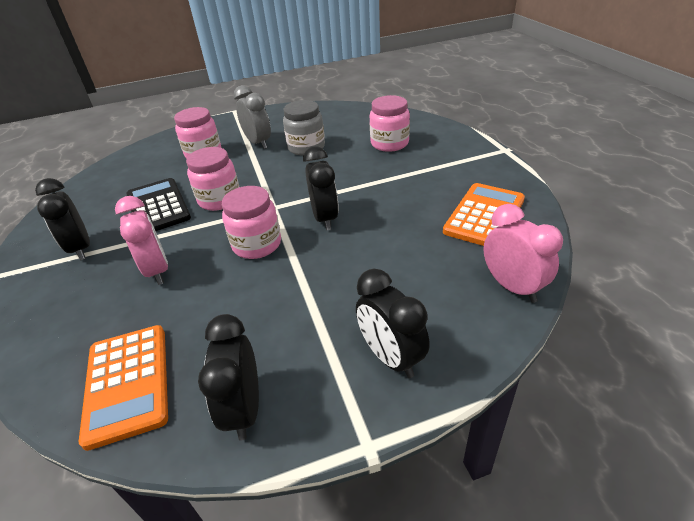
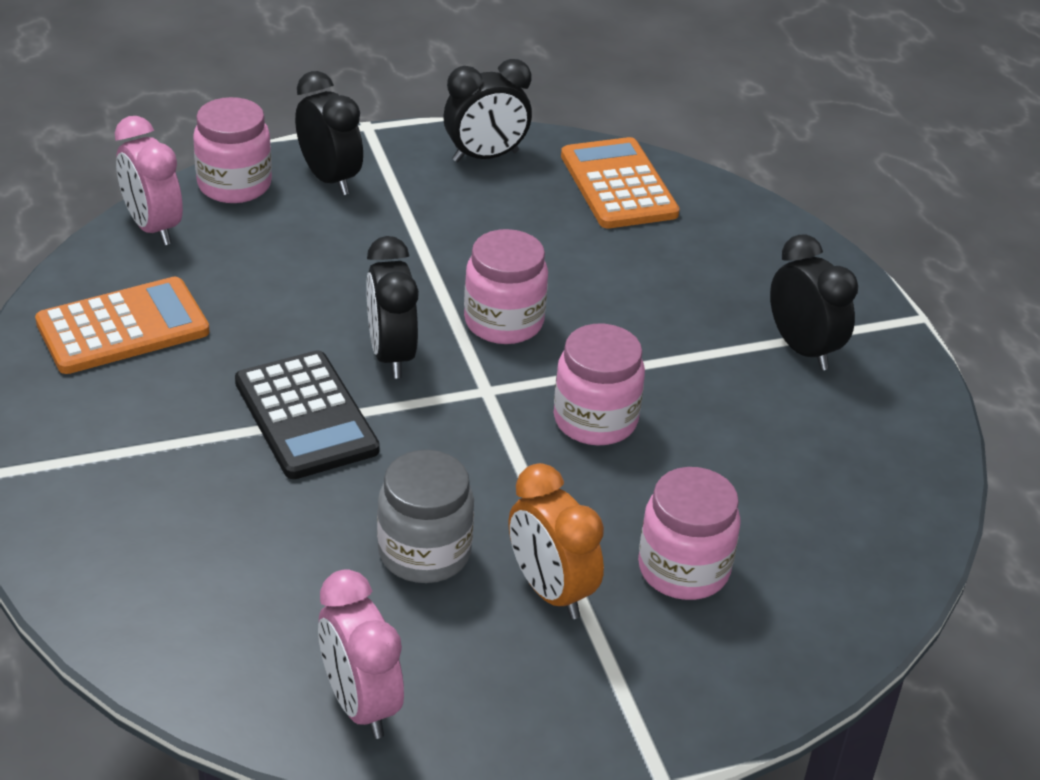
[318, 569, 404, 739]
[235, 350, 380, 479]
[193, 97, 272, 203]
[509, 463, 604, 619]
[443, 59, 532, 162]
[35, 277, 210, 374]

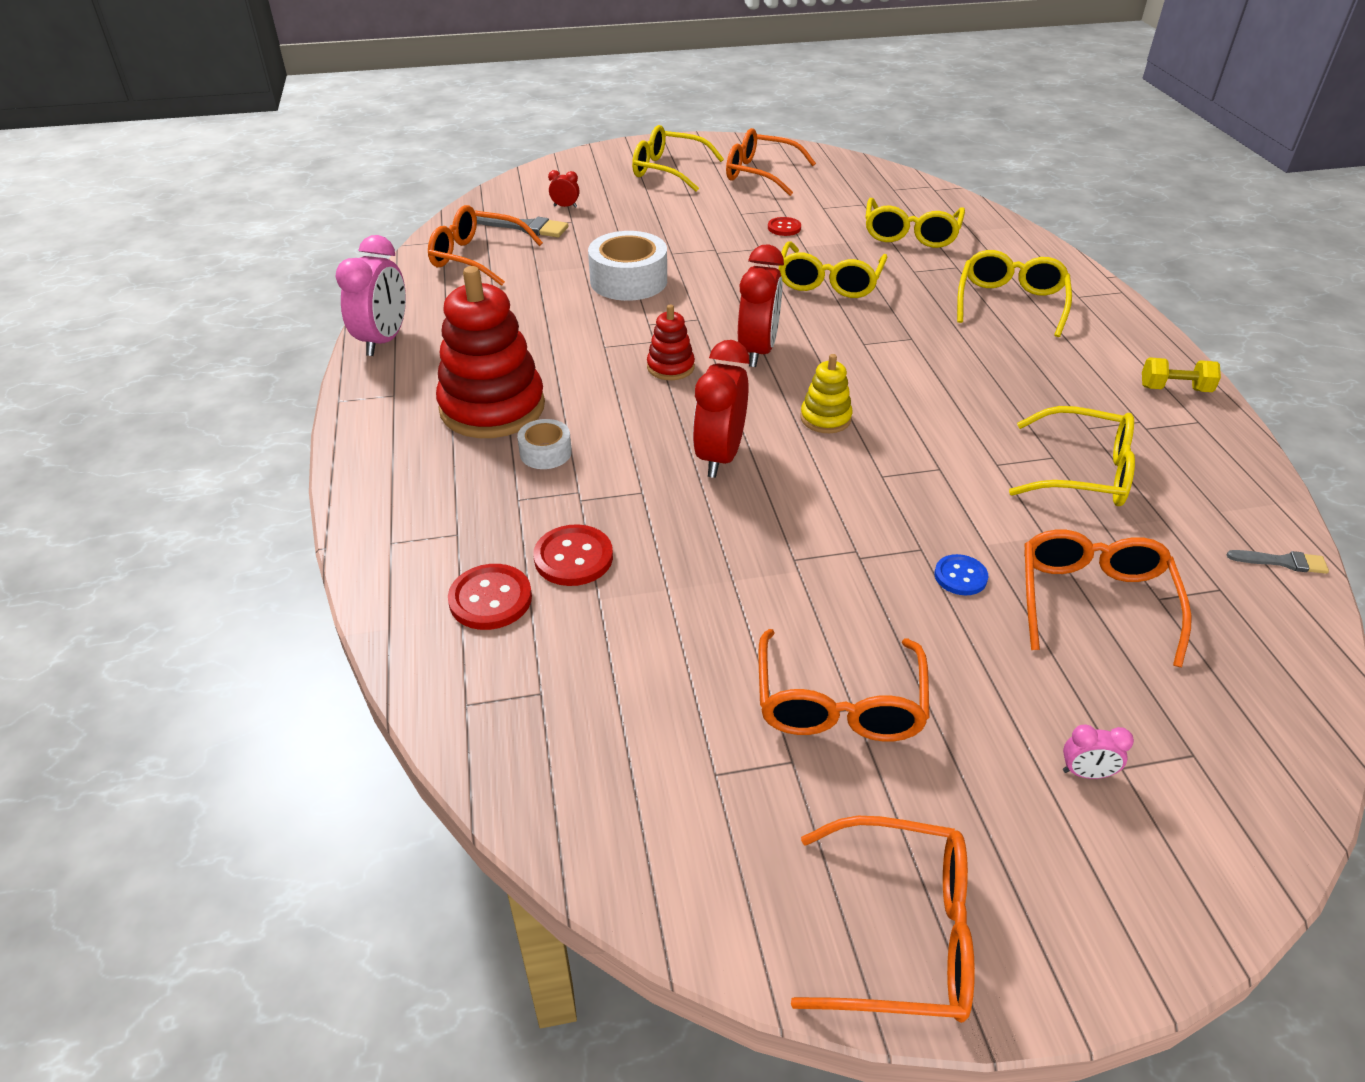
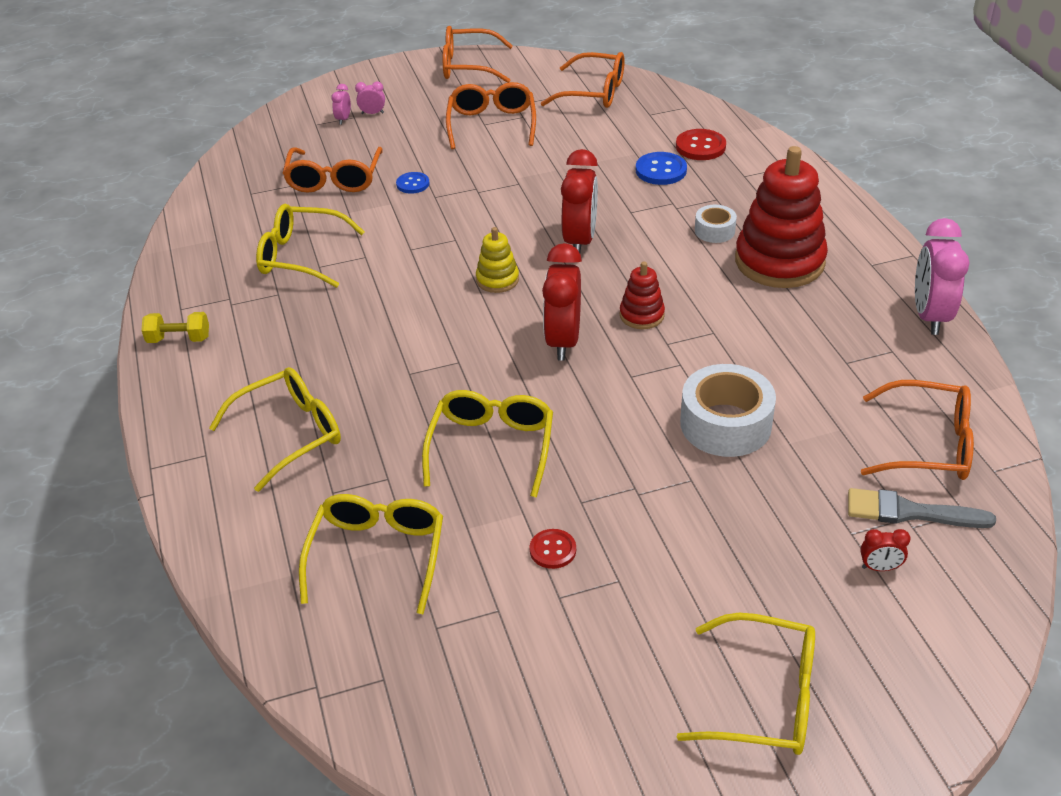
[1227, 550, 1329, 574] (first image)
[331, 84, 351, 125]
[541, 52, 625, 108]
[636, 152, 687, 185]
[209, 367, 341, 492]

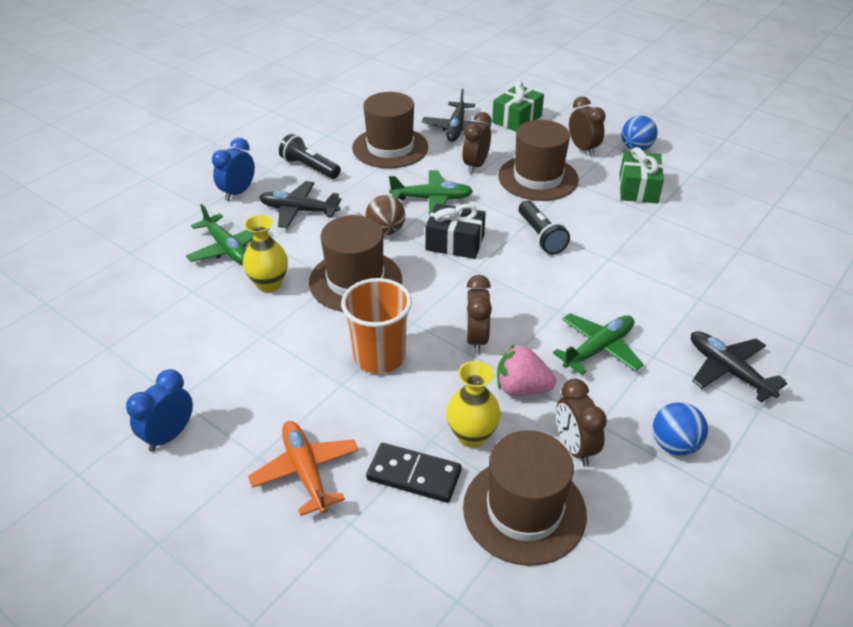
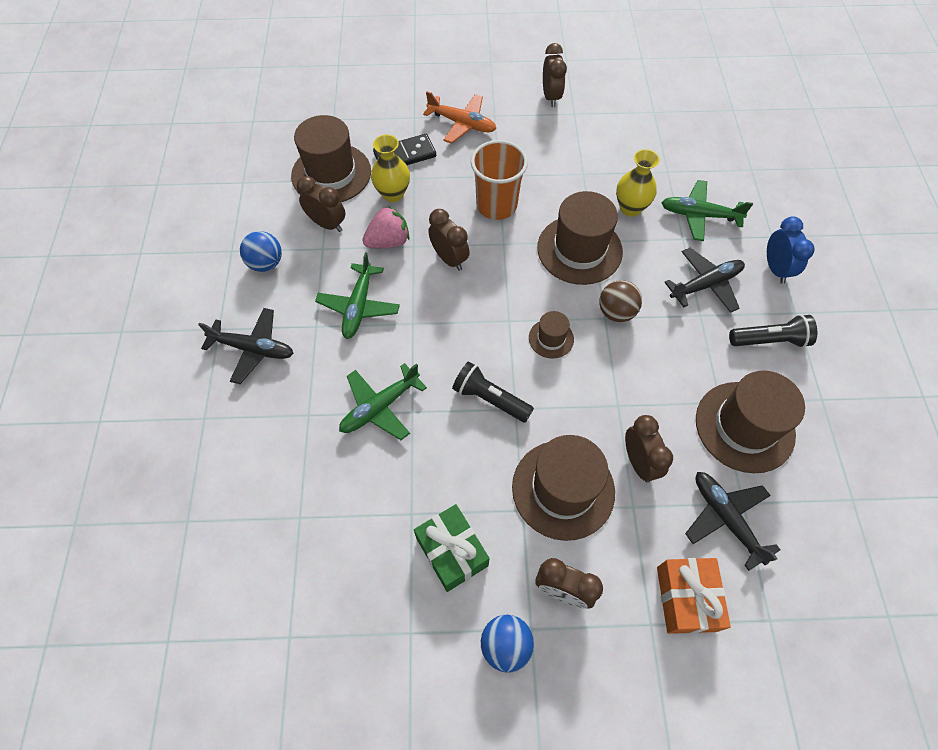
[339, 363, 427, 440]
[529, 311, 574, 359]
[543, 43, 567, 107]
[657, 558, 731, 634]

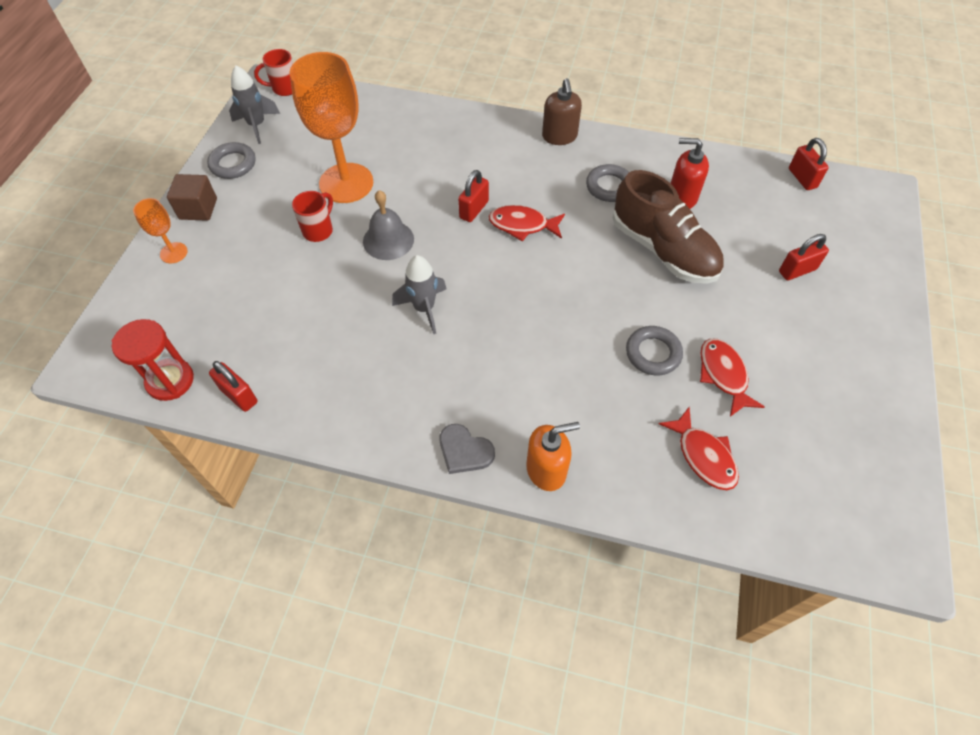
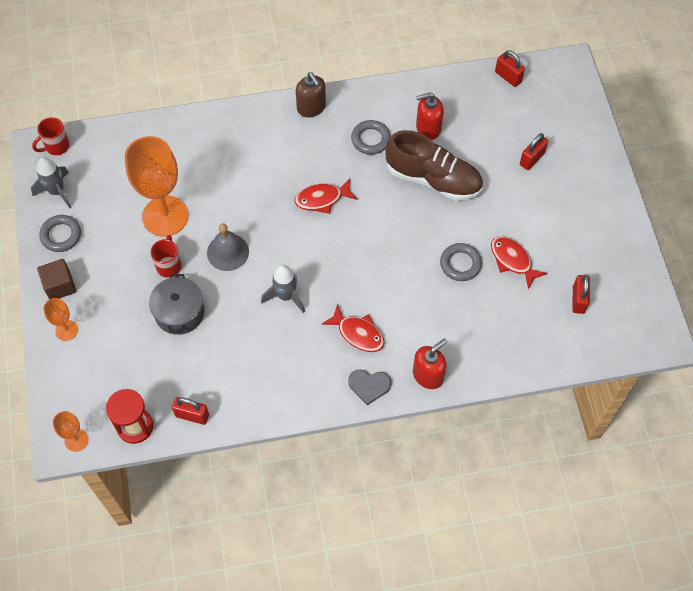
[53, 411, 89, 452]
[149, 274, 204, 335]
[572, 275, 590, 314]
[321, 304, 384, 352]
[413, 338, 447, 389]

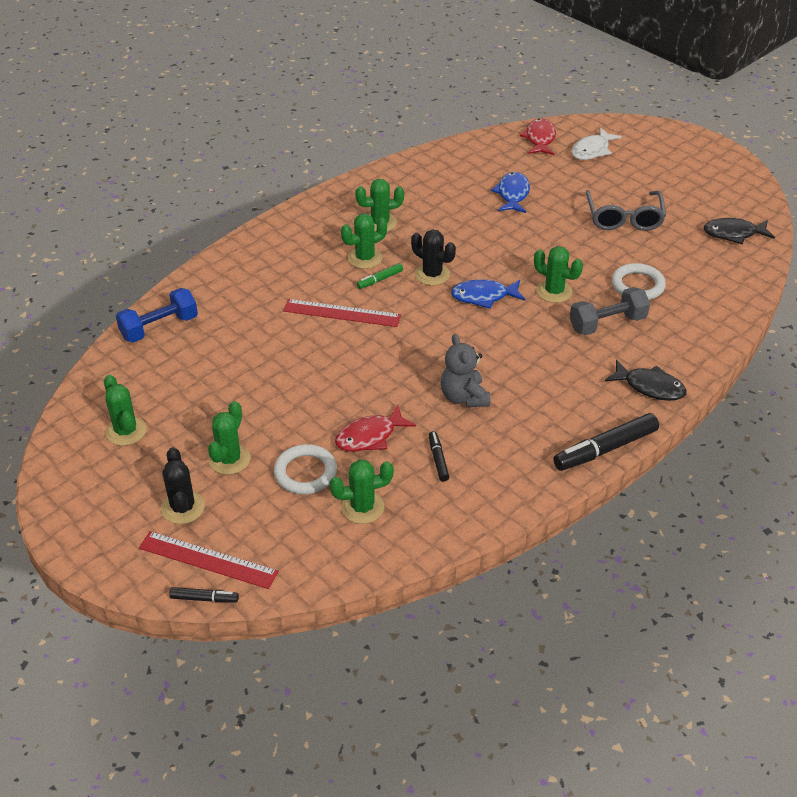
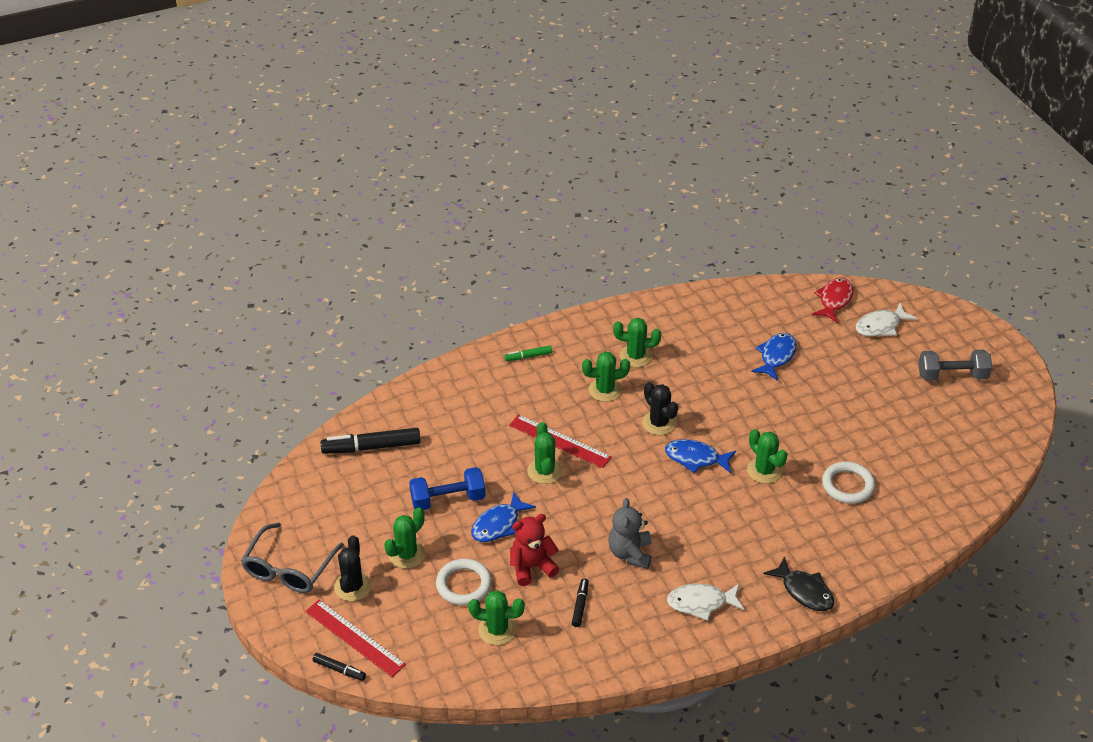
[704, 218, 775, 244] (first image)
[471, 492, 536, 542]
[667, 584, 745, 621]
[528, 422, 562, 484]
[409, 467, 485, 510]
[504, 346, 552, 361]
[321, 428, 421, 454]
[919, 350, 992, 381]
[241, 522, 344, 593]
[510, 514, 559, 586]

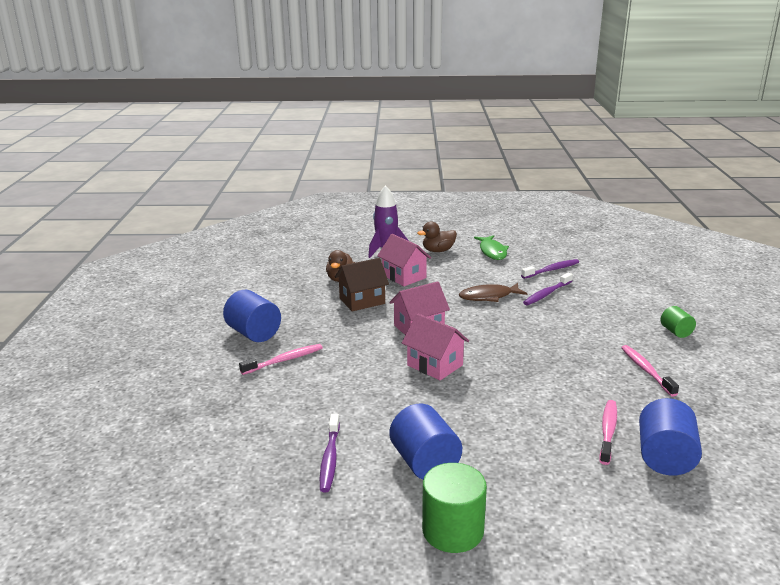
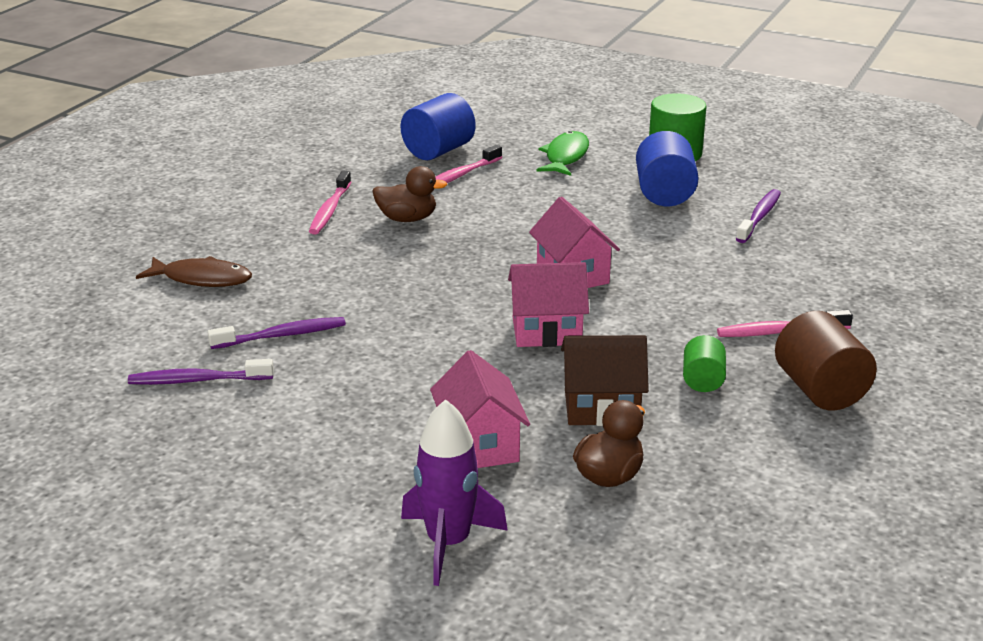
[372, 166, 447, 222]
[136, 256, 252, 287]
[537, 131, 589, 176]
[683, 335, 726, 392]
[775, 311, 877, 411]

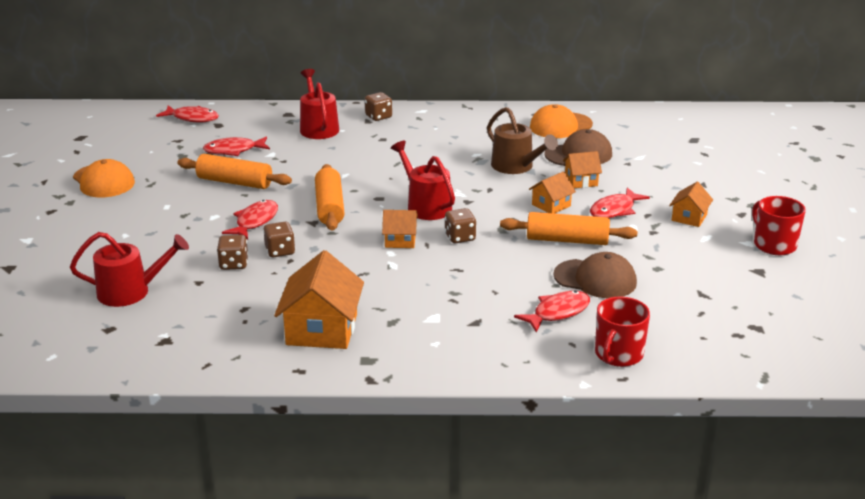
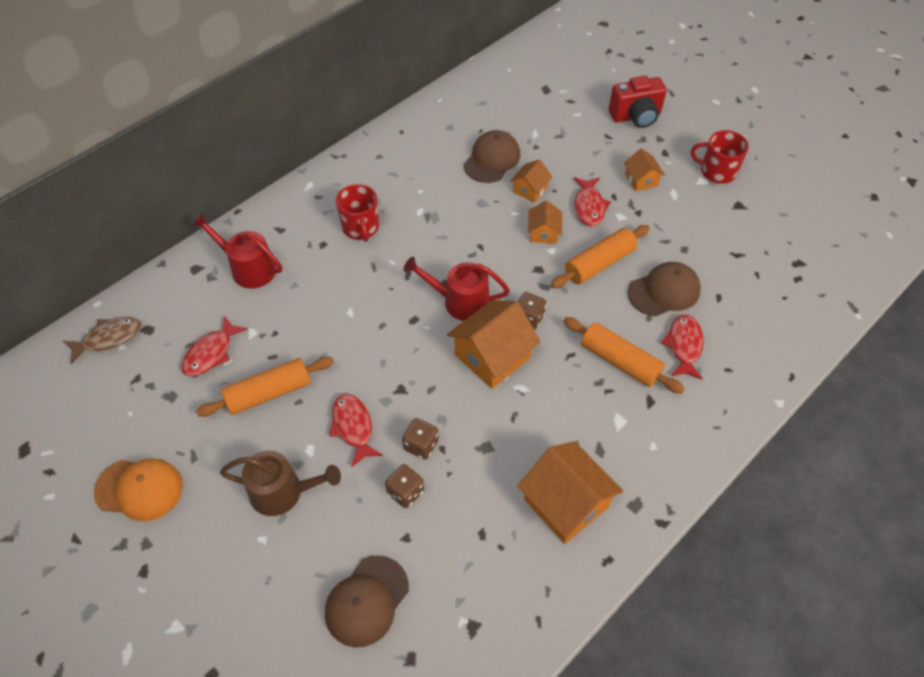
[365, 92, 392, 121] (first image)
[530, 104, 593, 138] (first image)
[609, 75, 667, 128]
[563, 317, 684, 394]
[220, 451, 341, 516]
[336, 184, 379, 242]
[325, 555, 409, 647]
[63, 317, 141, 364]
[447, 300, 541, 389]

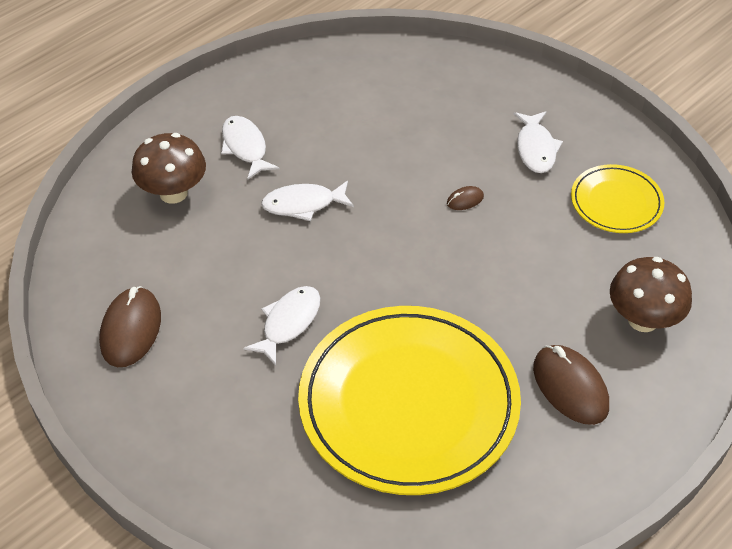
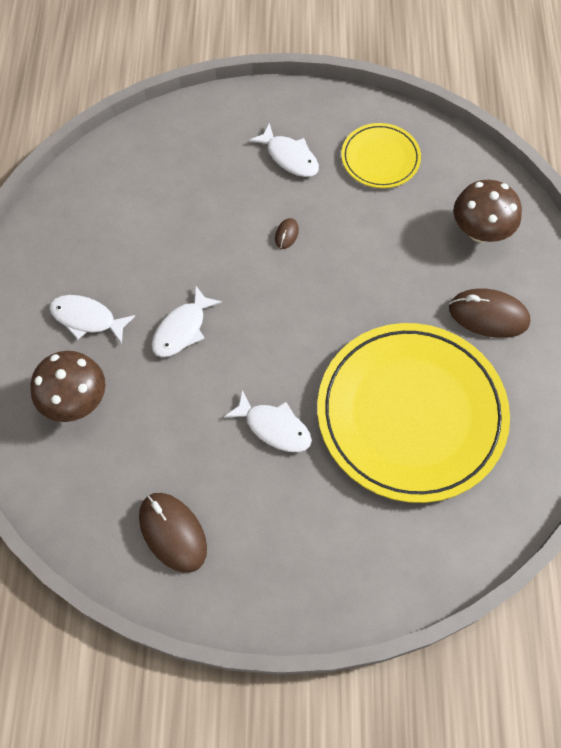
[224, 390, 312, 452]

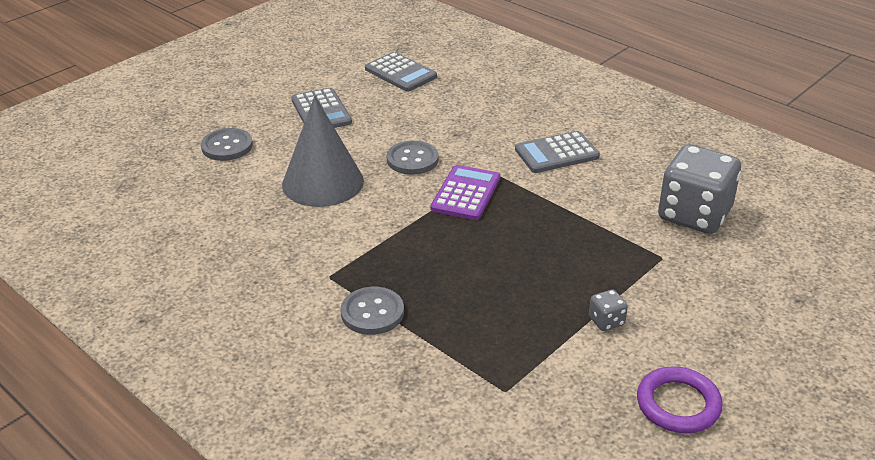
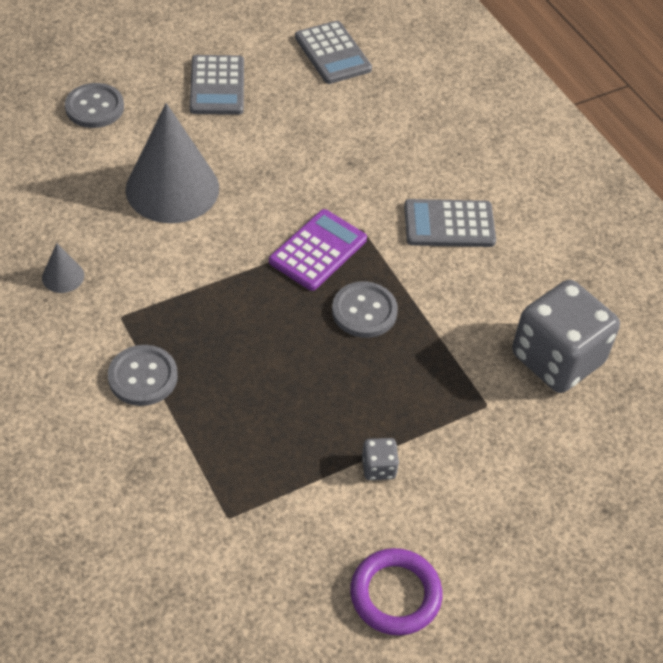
[42, 243, 84, 293]
[332, 281, 398, 338]

